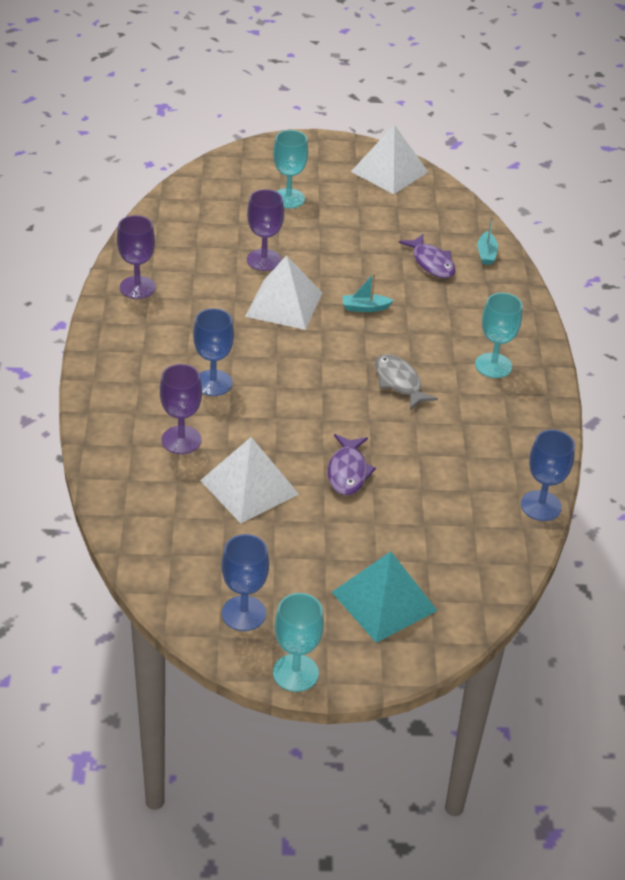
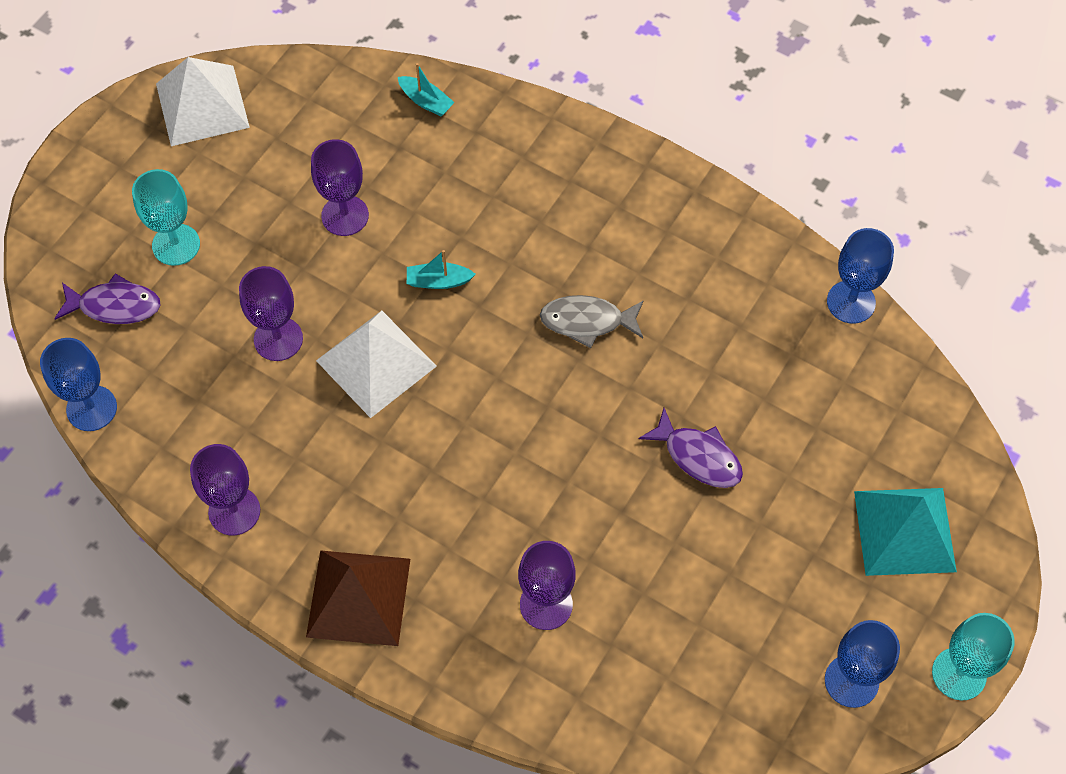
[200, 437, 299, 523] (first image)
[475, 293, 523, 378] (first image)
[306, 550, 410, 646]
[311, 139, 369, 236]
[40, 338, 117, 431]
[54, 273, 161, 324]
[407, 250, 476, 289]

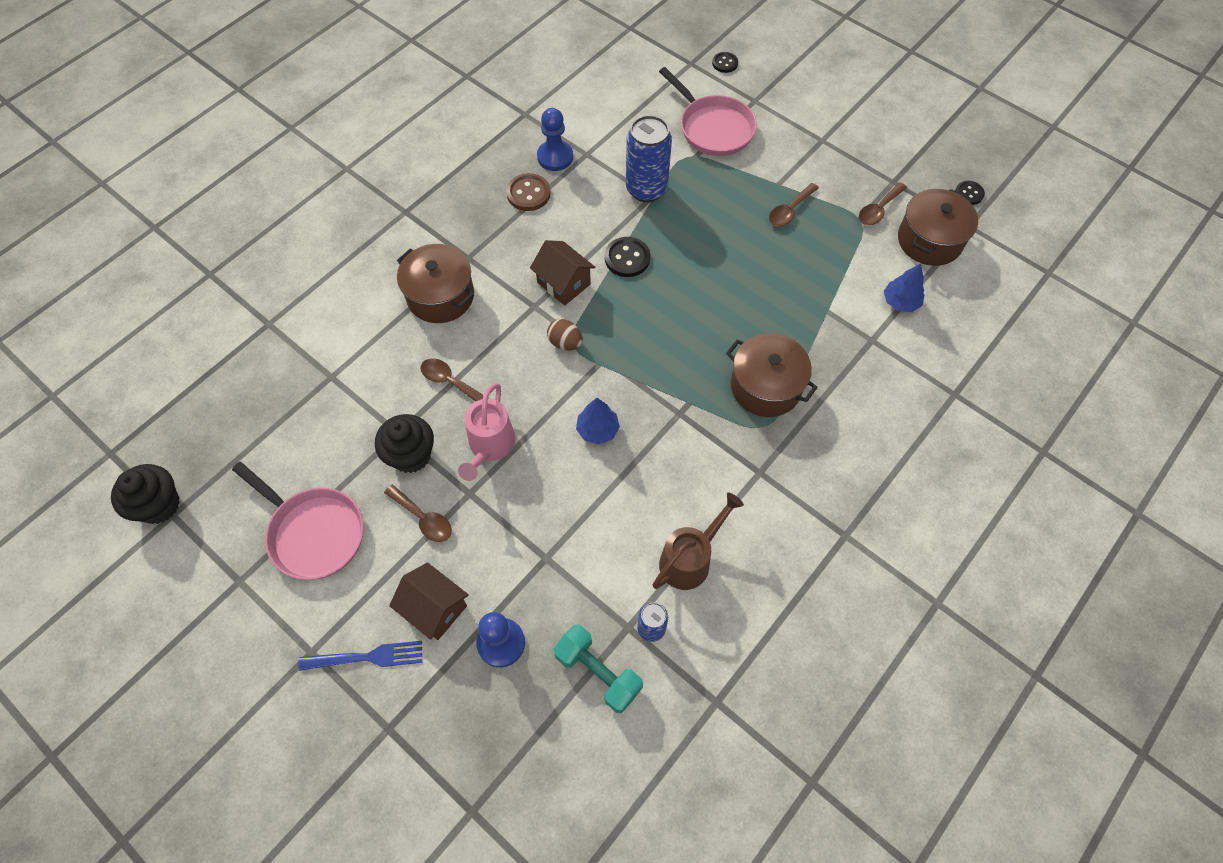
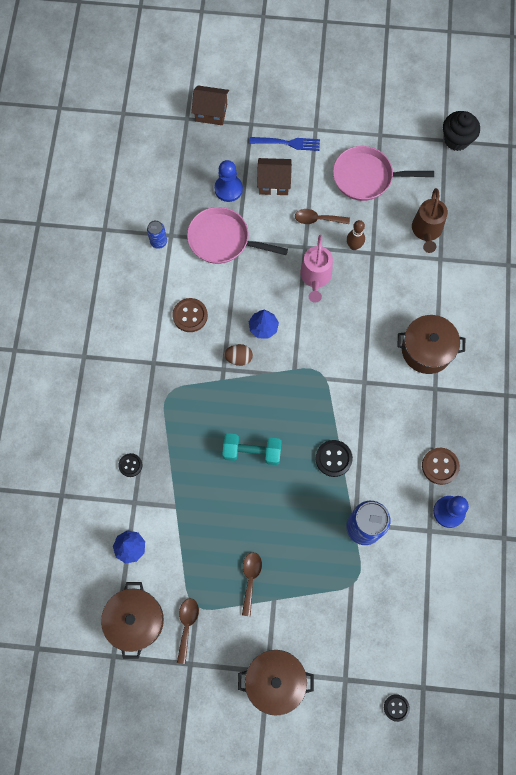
[421, 358, 489, 402] (first image)
[172, 298, 208, 332]
[192, 85, 229, 125]
[224, 344, 253, 366]
[222, 433, 282, 465]
[412, 188, 448, 253]
[187, 207, 288, 264]
[238, 650, 314, 716]
[119, 453, 142, 477]
[347, 220, 365, 250]
[250, 137, 320, 151]
[300, 235, 333, 303]

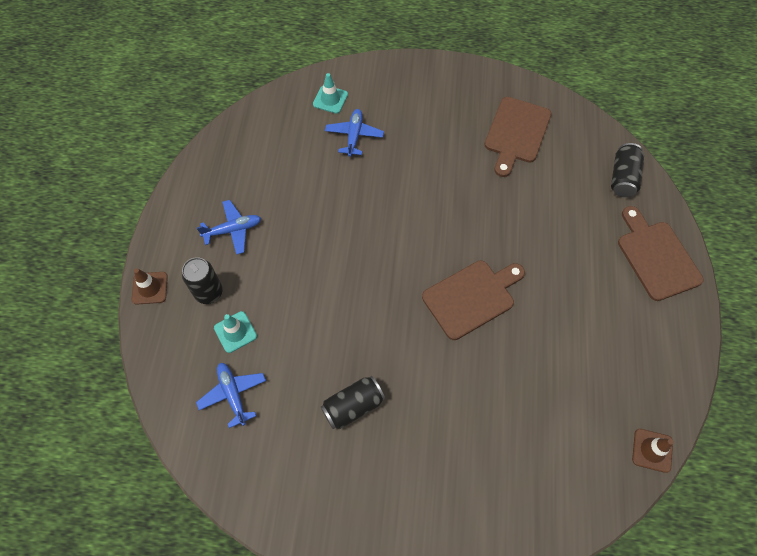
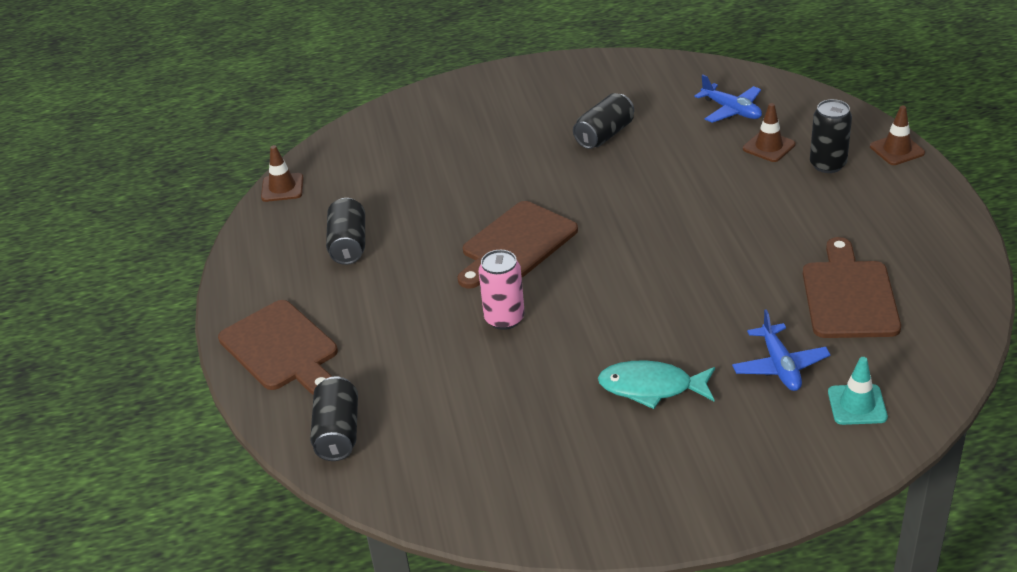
[196, 200, 261, 255] (first image)
[326, 198, 365, 265]
[479, 250, 525, 330]
[598, 360, 715, 409]
[803, 237, 901, 338]
[743, 103, 796, 162]

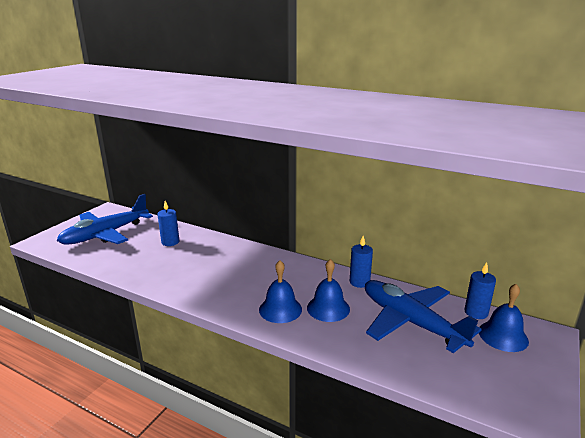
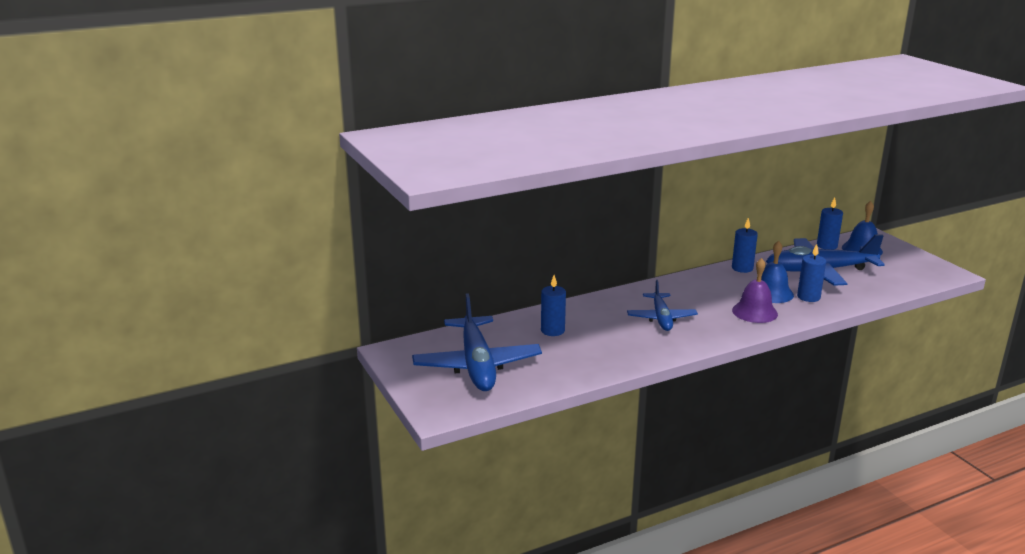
[627, 280, 698, 331]
[797, 244, 826, 302]
[732, 258, 778, 323]

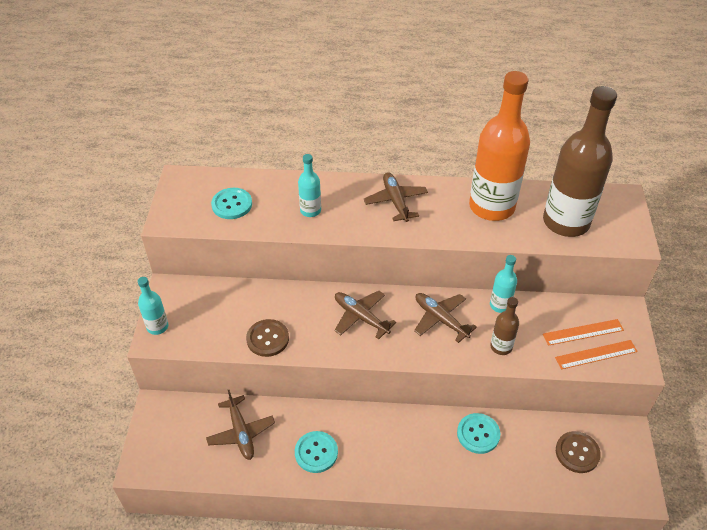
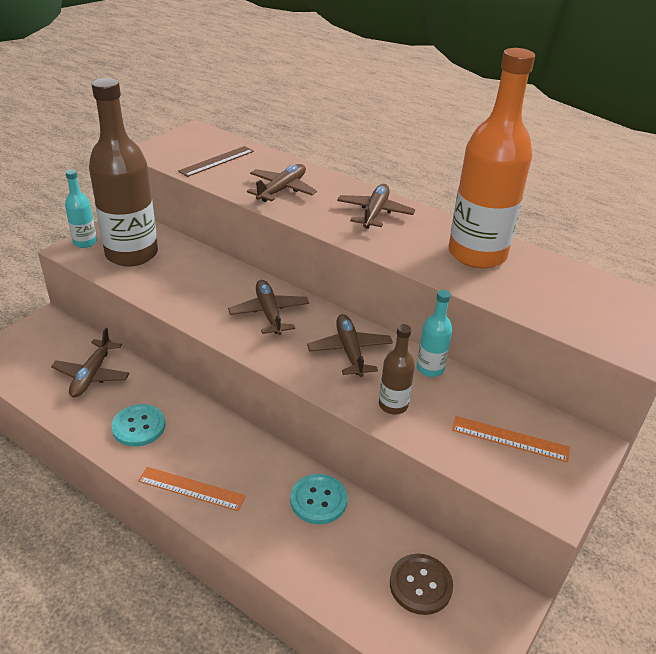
[246, 319, 289, 357] (first image)
[89, 78, 158, 267]
[138, 467, 246, 511]
[178, 146, 254, 177]
[247, 164, 317, 202]

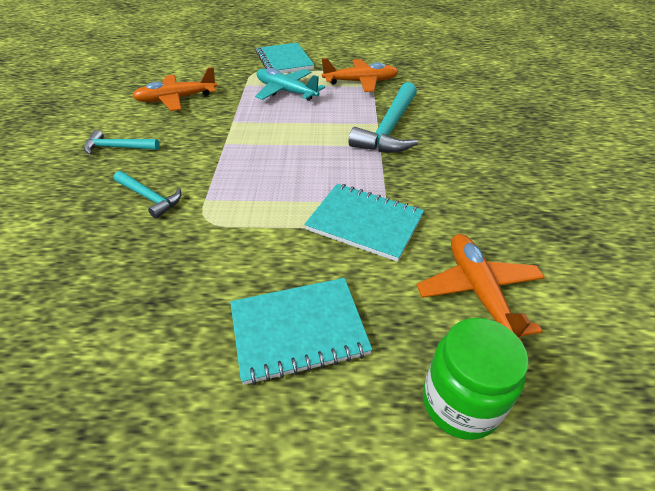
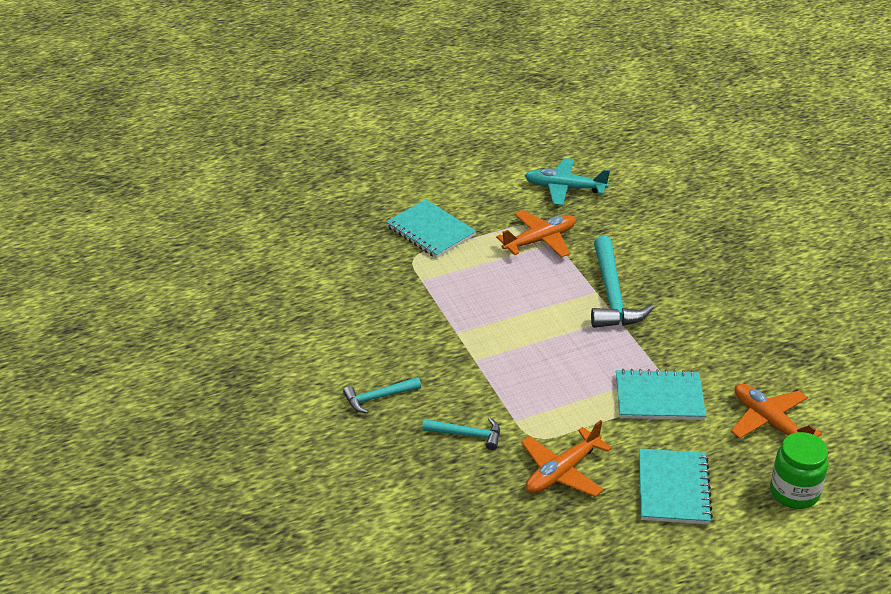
[521, 420, 612, 497]
[525, 158, 610, 206]
[639, 449, 713, 525]

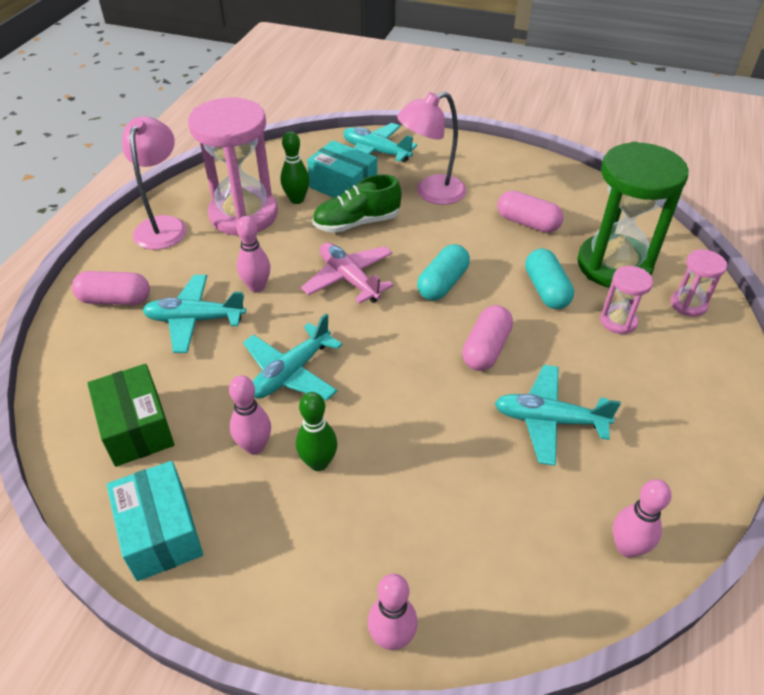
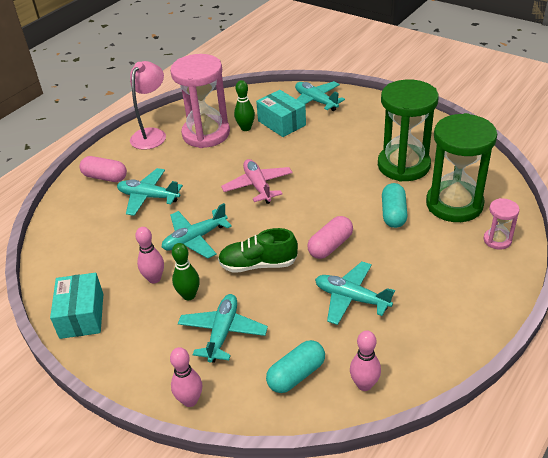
[87, 364, 174, 467] (first image)
[236, 216, 270, 293] (first image)
[397, 92, 467, 205] (first image)
[600, 266, 653, 334] (first image)
[178, 294, 268, 363]
[218, 228, 298, 273]
[266, 340, 325, 393]
[378, 79, 439, 182]

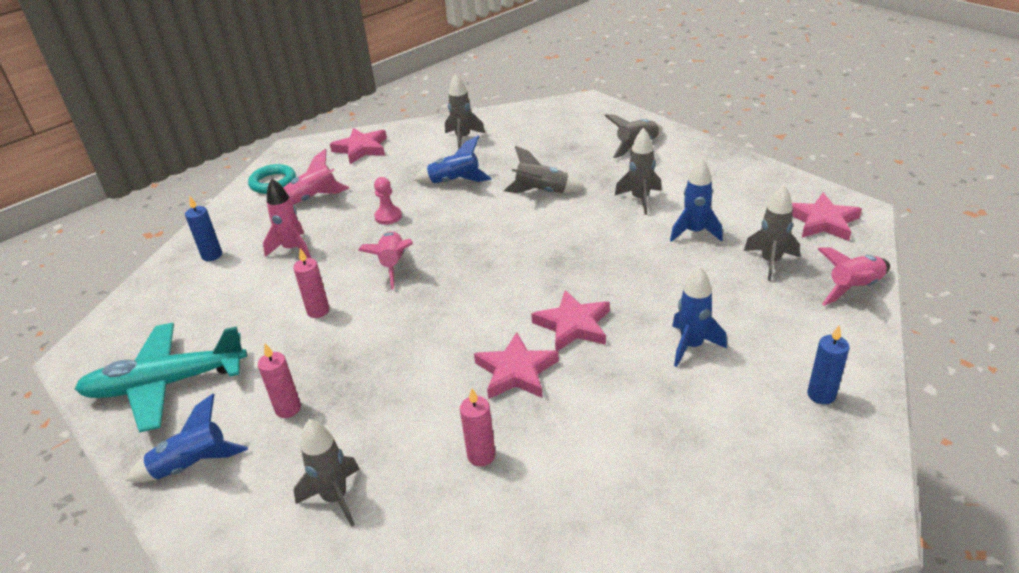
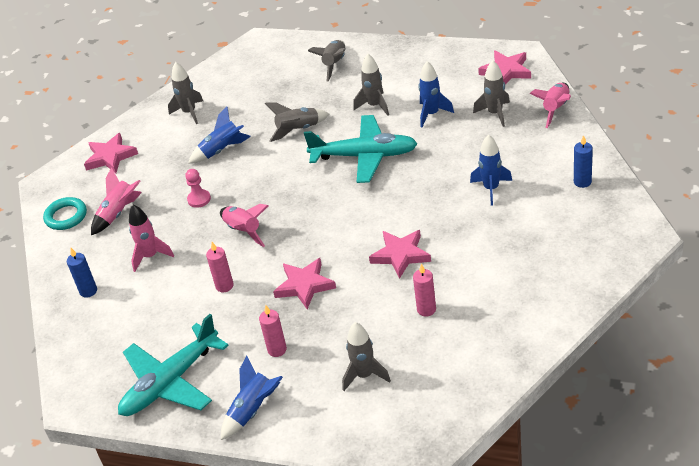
[304, 115, 418, 183]
[273, 258, 336, 309]

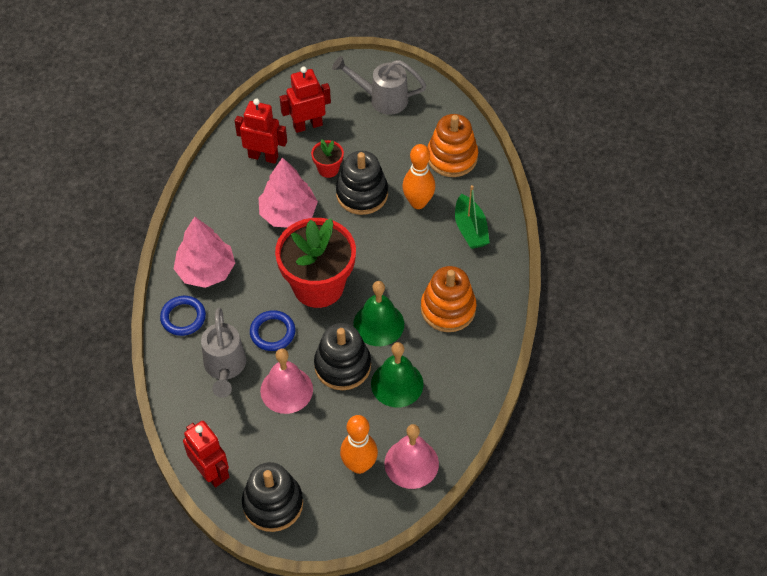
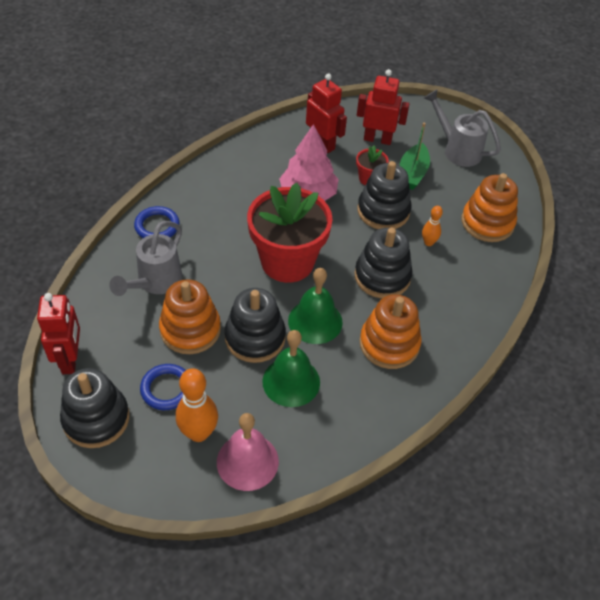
[174, 217, 235, 288] (first image)
[354, 228, 413, 298]
[140, 364, 186, 410]
[400, 122, 430, 190]
[159, 279, 221, 354]
[422, 206, 443, 246]

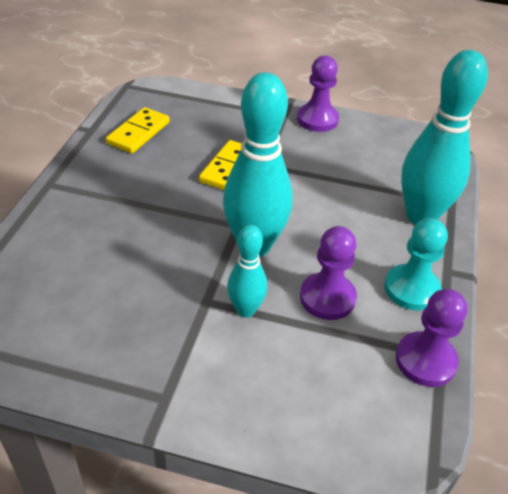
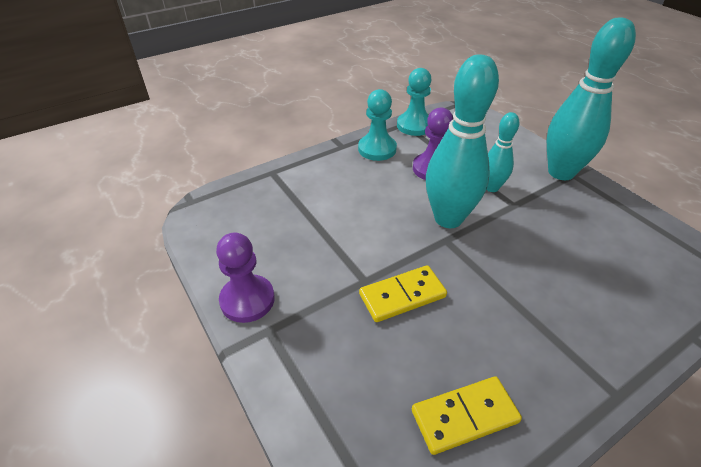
[547, 17, 636, 180]
[397, 68, 432, 136]

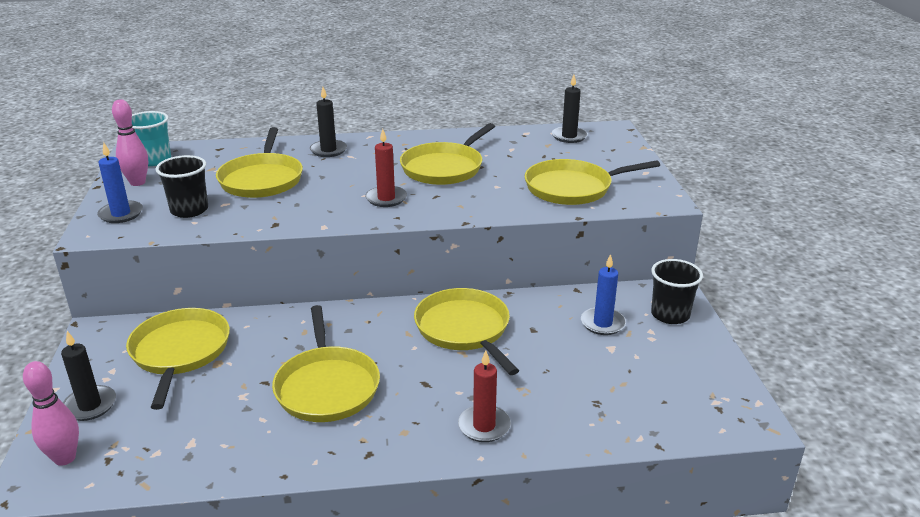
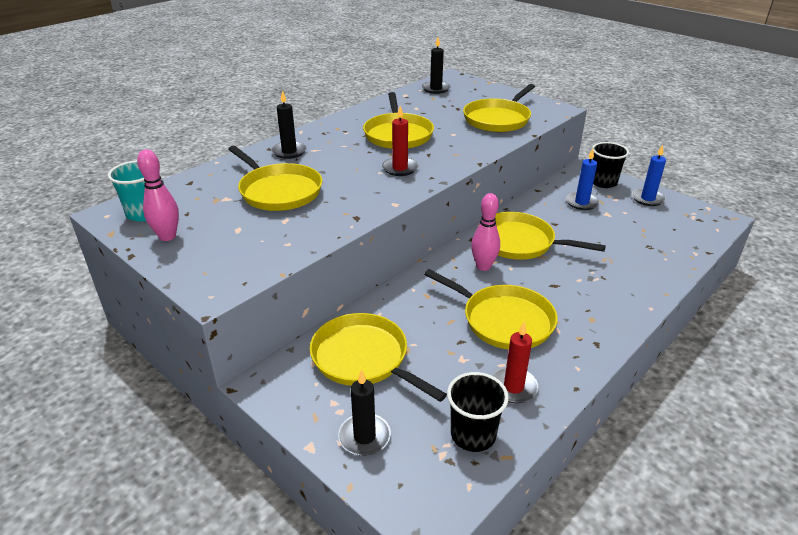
[471, 193, 500, 271]
[632, 145, 666, 206]
[447, 372, 509, 452]
[492, 322, 539, 403]

